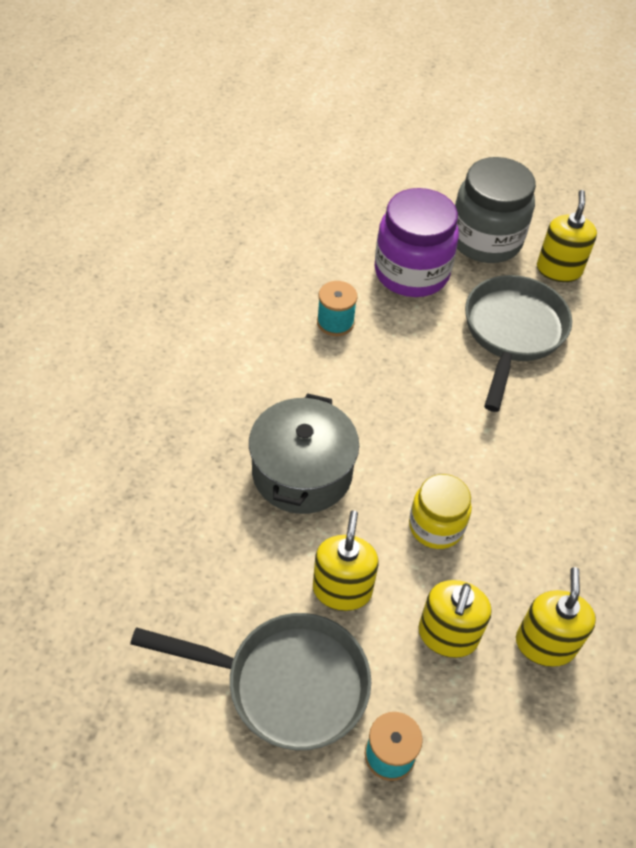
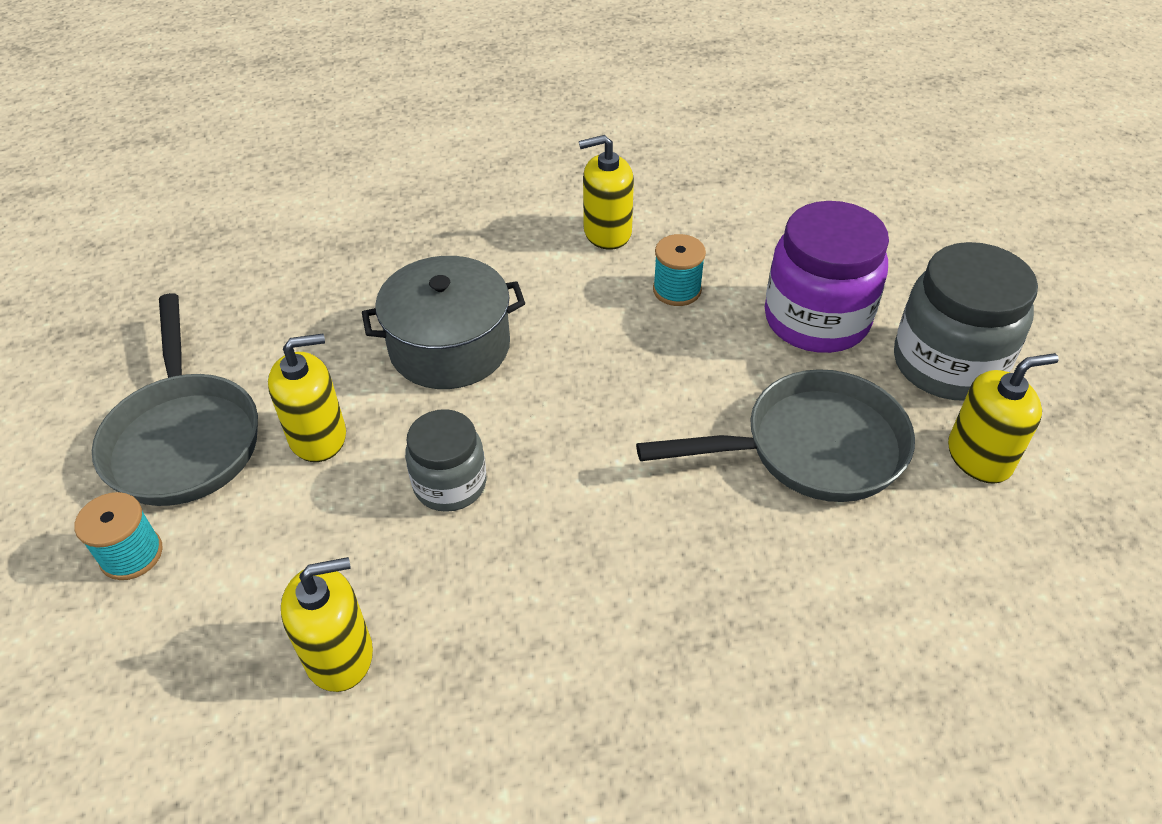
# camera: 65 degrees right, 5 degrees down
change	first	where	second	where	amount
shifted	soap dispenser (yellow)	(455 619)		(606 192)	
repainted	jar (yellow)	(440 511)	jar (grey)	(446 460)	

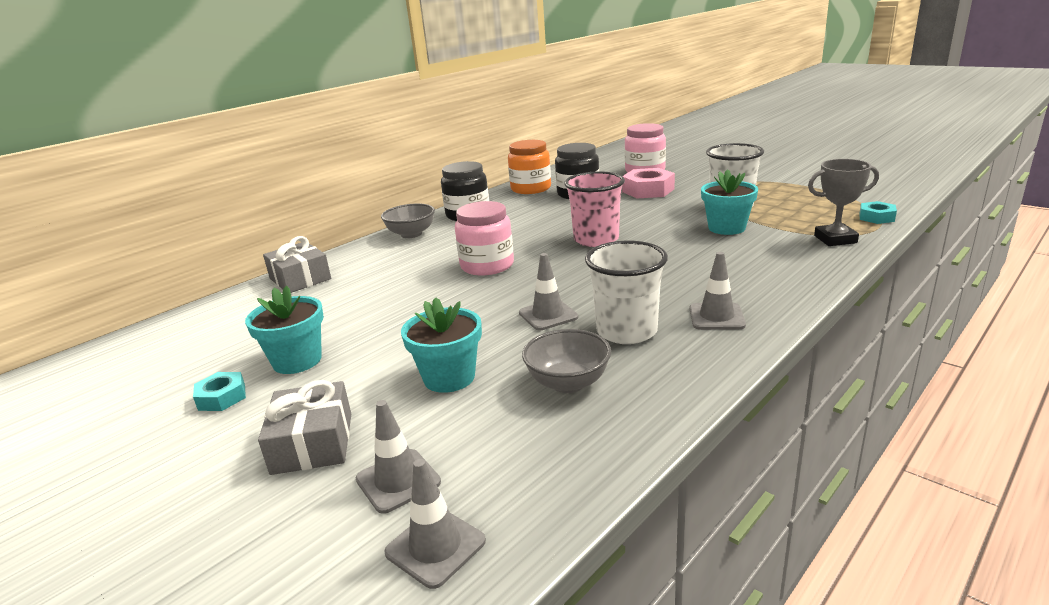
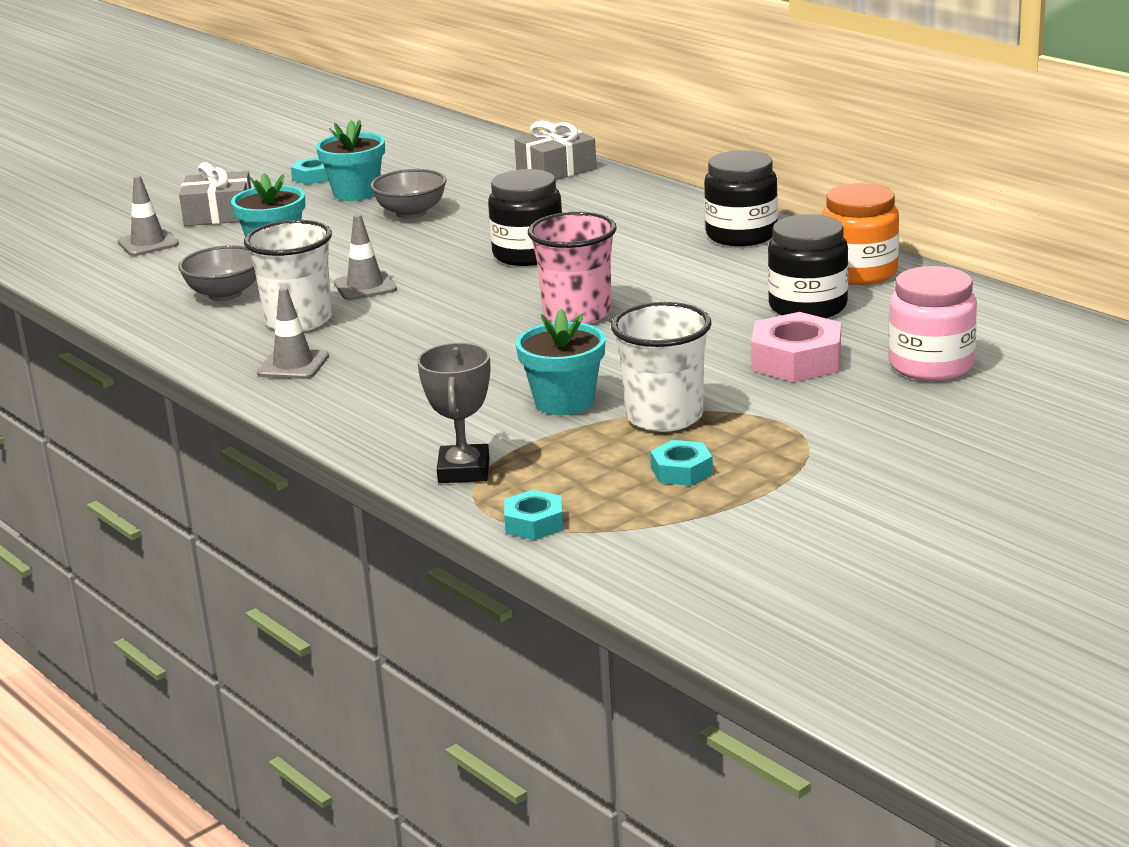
# camera: 95 degrees right, 0 degrees up
change	first	where	second	where	amount
gone	traffic cone (grey)	(435 524)			
new			nut (turquoise)	(681 463)	
shifted	bowl (grey)	(408 221)		(408 194)	
repainted	jar (pink)	(484 238)	jar (black)	(525 217)	

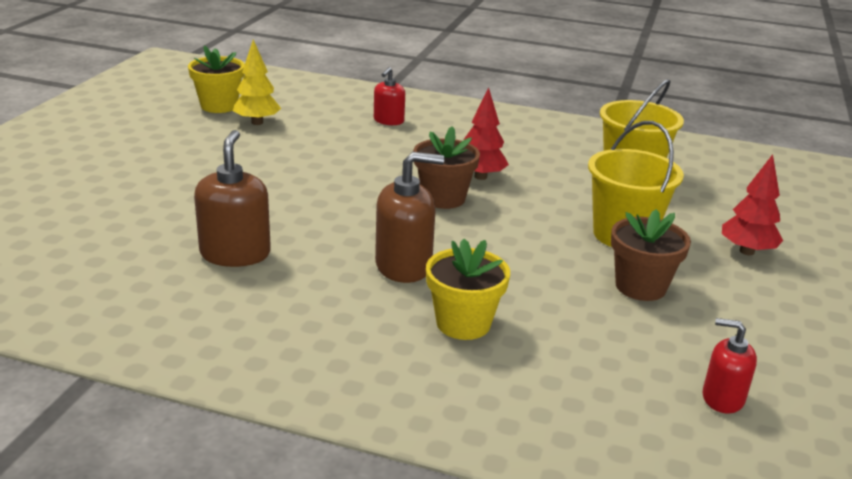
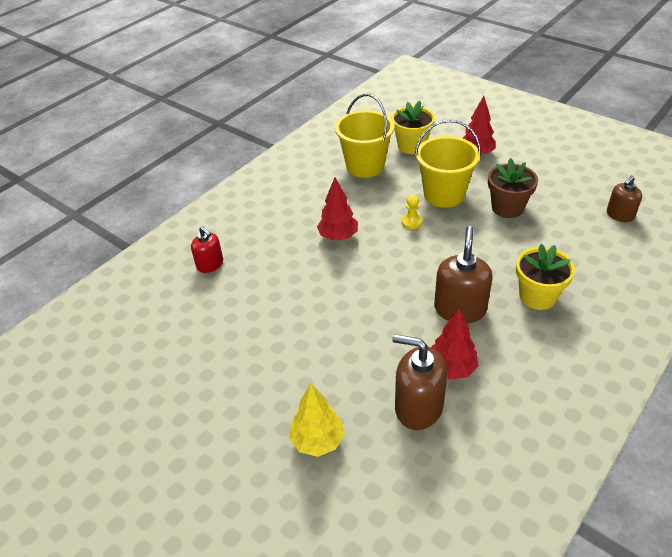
# camera: 65 degrees left, 15 degrees up
change	first	where	second	where	amount
gone	flower pot (brown)	(446 167)			
new			pawn (yellow)	(412 212)	
new			tree (red)	(455 344)	
shifted	flower pot (yellow)	(216 79)		(413 127)	
shifted	tree (yellow)	(257 82)		(317 420)	
repainted	soap dispenser (red)	(730 366)	soap dispenser (brown)	(624 198)	

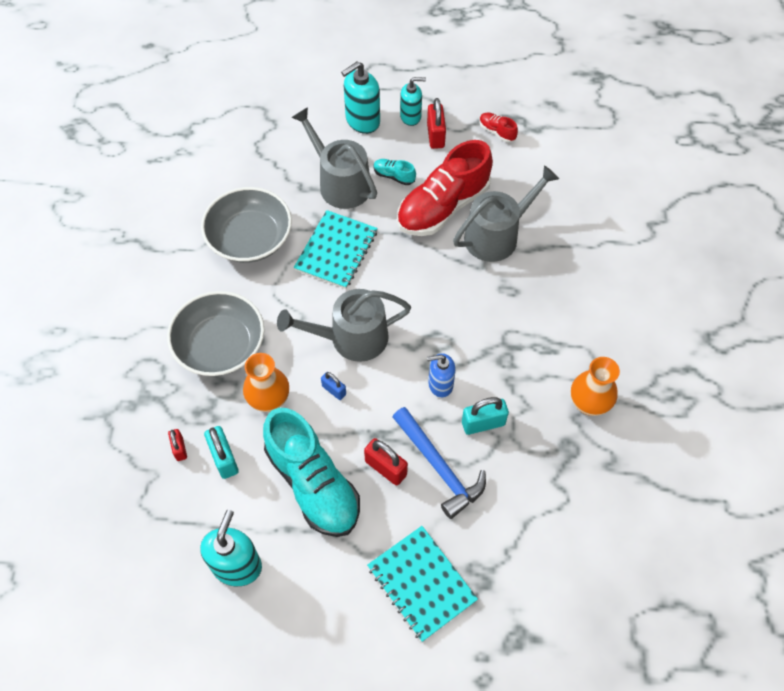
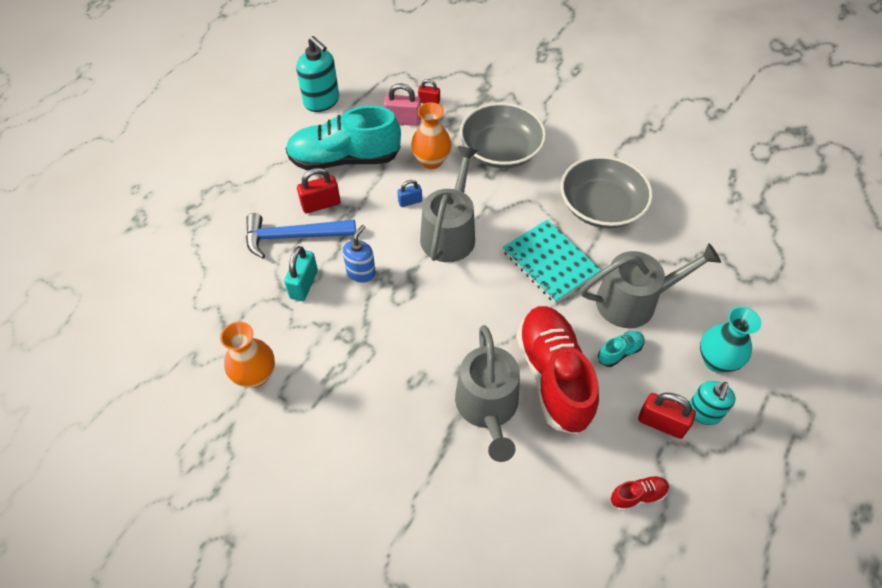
# camera: 120 degrees right, 5 degrees down
change	first	where	second	where	amount
gone	notebook (turquoise)	(422 584)			
swapped	soap dispenser (turquoise)	(360 97)	vase (turquoise)	(730 339)	
repainted	padlock (turquoise)	(221 452)	padlock (pink)	(402 104)	

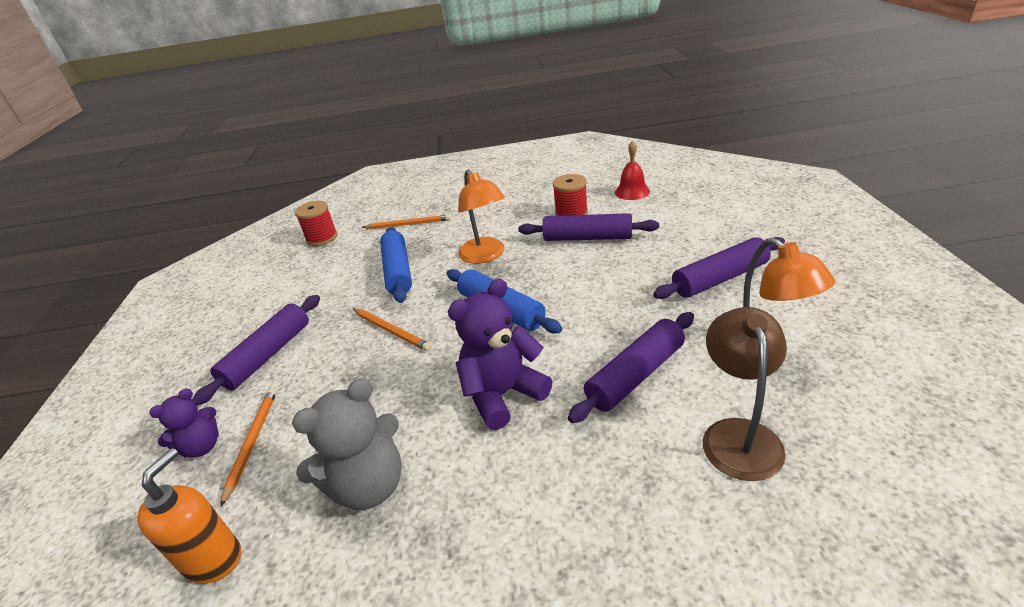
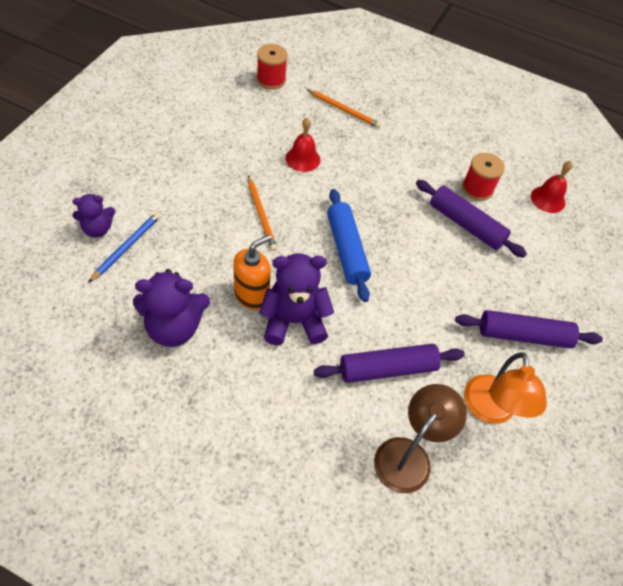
# camera: 20 degrees right, 20 degrees up
change	first	where	second	where	amount
gone	rolling pin (purple)	(256 350)			
gone	lamp (orange)	(481 216)			
shifted	soap dispenser (orange)	(189 516)		(252 272)	
swapped	rolling pin (blue)	(396 265)	bell (red)	(303 145)	
repainted	pencil (orange)	(248 447)	pencil (blue)	(124 247)	
repainted	teddy bear (grey)	(347 444)	teddy bear (purple)	(171 308)	

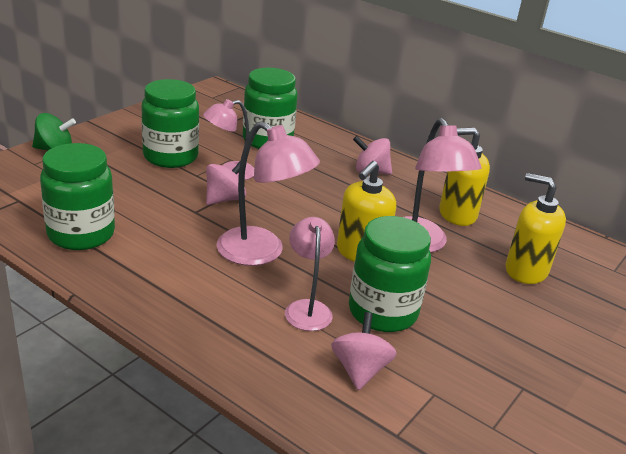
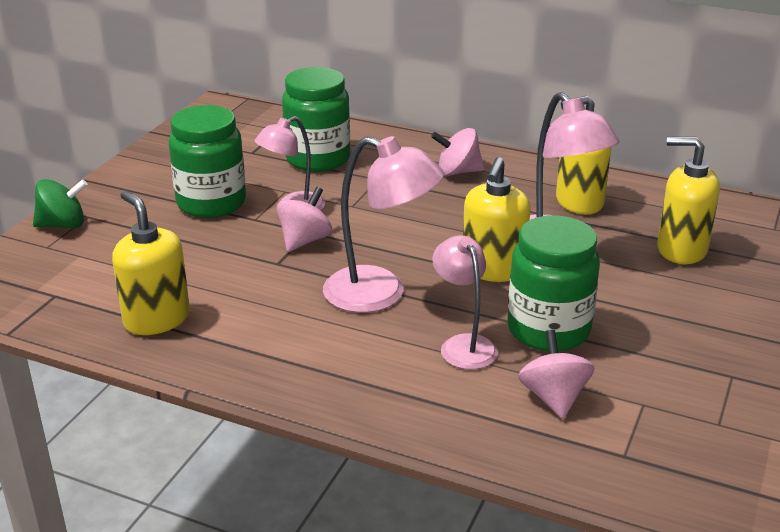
# camera: 10 degrees left, 0 degrees up
change	first	where	second	where	amount
swapped	jar (green)	(77 196)	soap dispenser (yellow)	(151 263)	

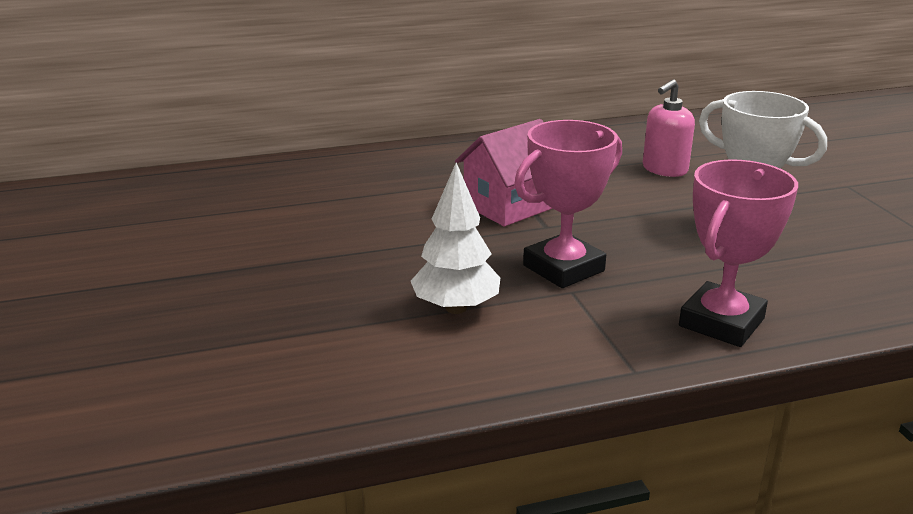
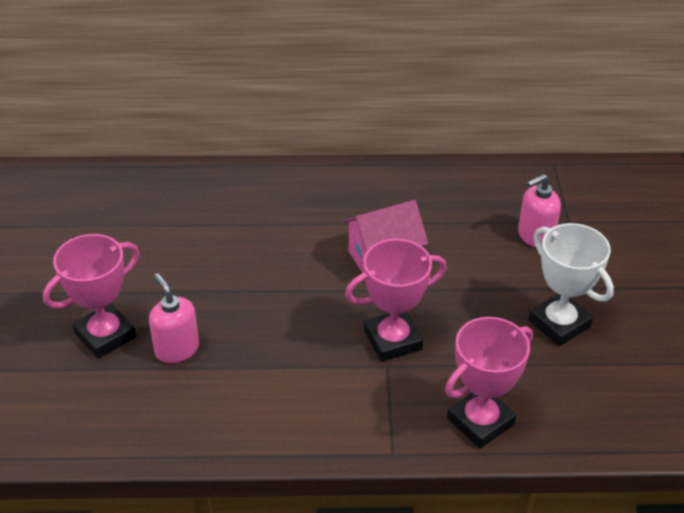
# camera: 15 degrees right, 15 degrees up
change	first	where	second	where	amount
gone	tree (white)	(455 238)			
new			trophy (pink)	(91 296)	
new			soap dispenser (pink)	(174 318)	

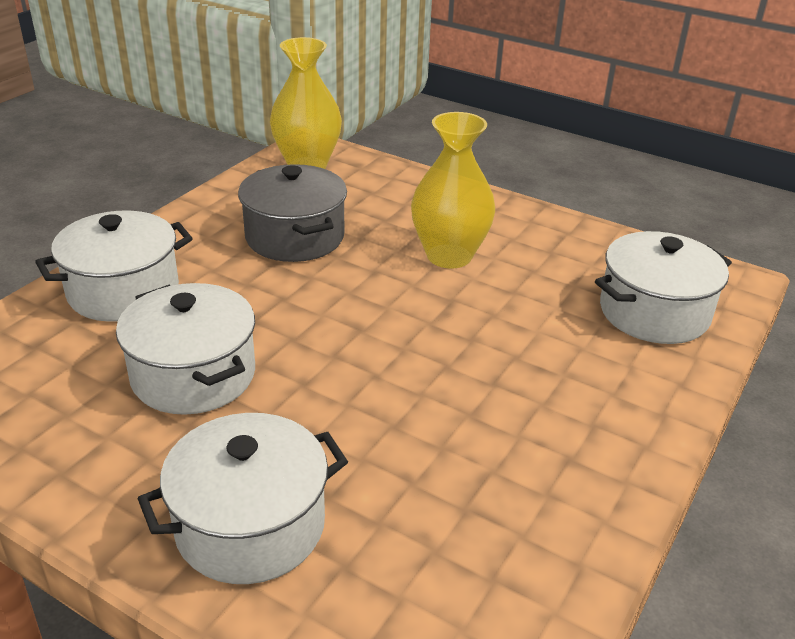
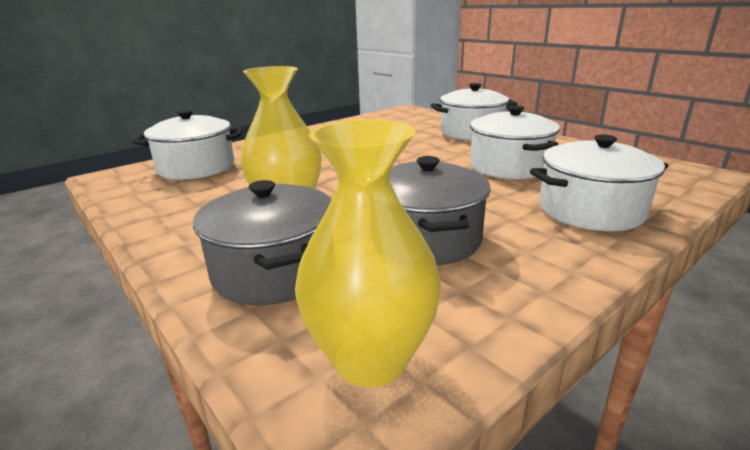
# camera: 160 degrees left, 10 degrees down
change	first	where	second	where	amount
new			pot (grey)	(262 242)	

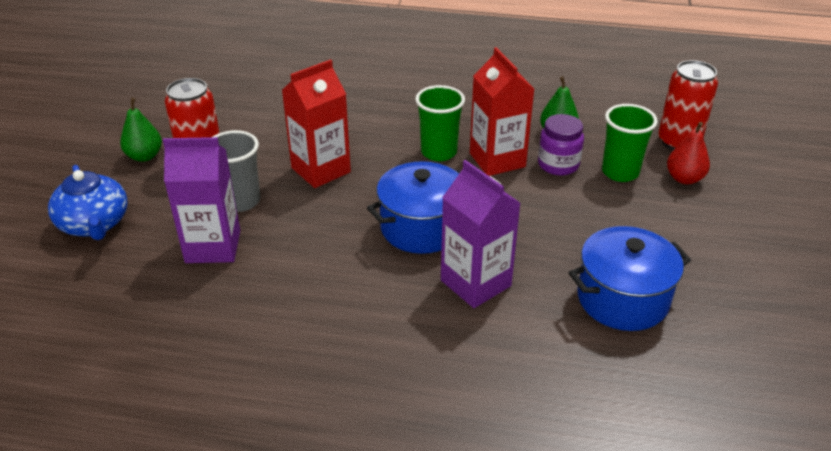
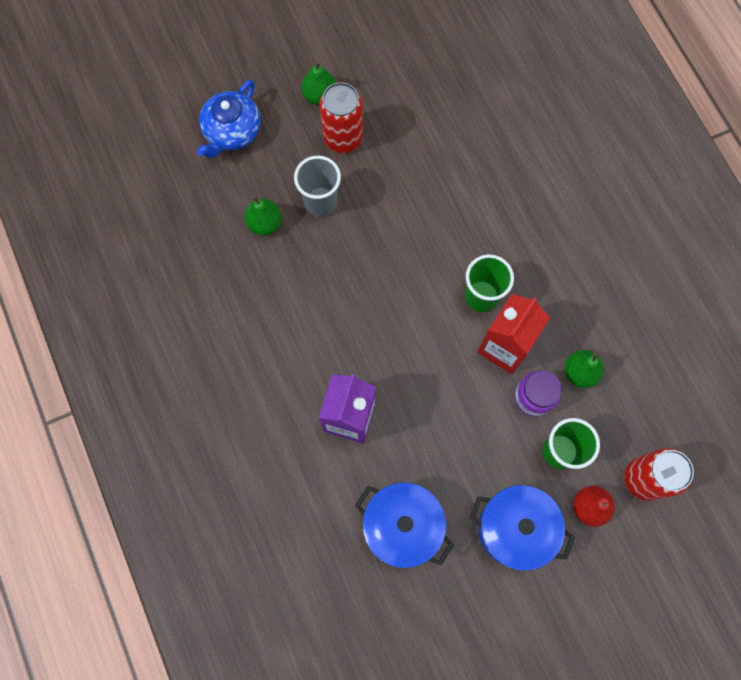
# camera: 55 degrees right, 35 degrees up
change	first	where	second	where	amount
gone	carton (red)	(316 123)			
shifted	pot (blue)	(414 207)		(522 528)	
swapped	carton (purple)	(201 200)	pear (green)	(263 215)	

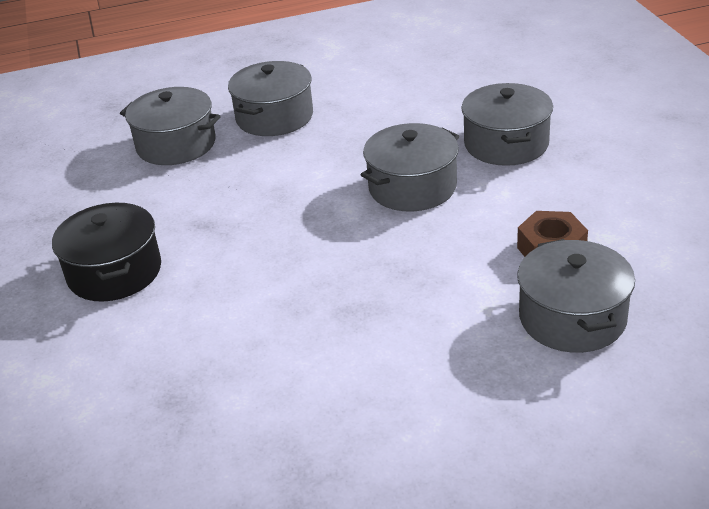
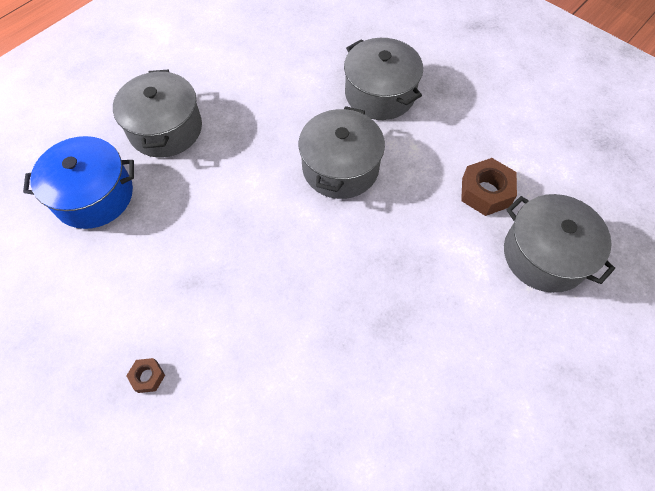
# camera: 35 degrees left, 25 degrees up
change	first	where	second	where	amount
swapped	pot (black)	(106 252)	nut (brown)	(145 375)	
repainted	pot (grey)	(170 126)	pot (blue)	(78 182)	

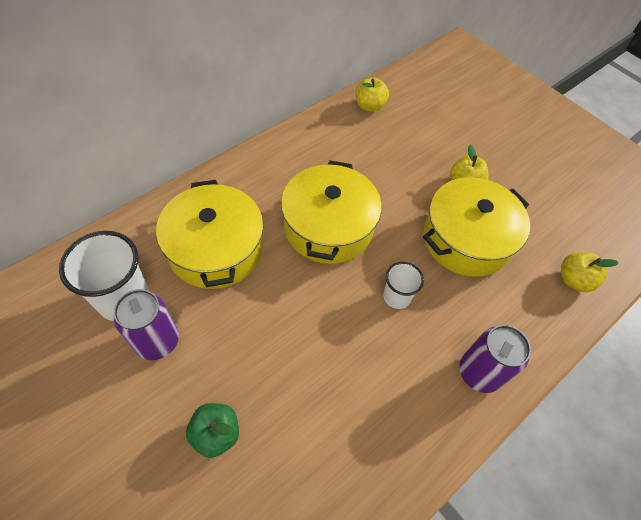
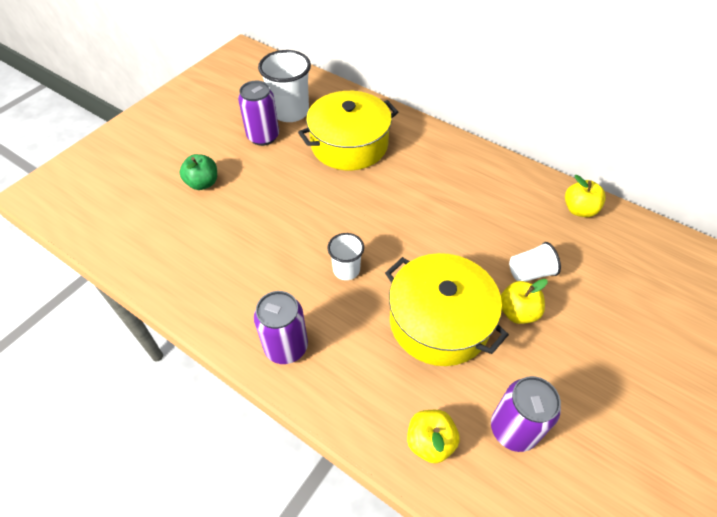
# camera: 80 degrees right, 5 degrees down
change	first	where	second	where	amount
gone	pot (yellow)	(331 212)			
new			can (purple)	(526 414)	
new			cup (white)	(535 262)	

